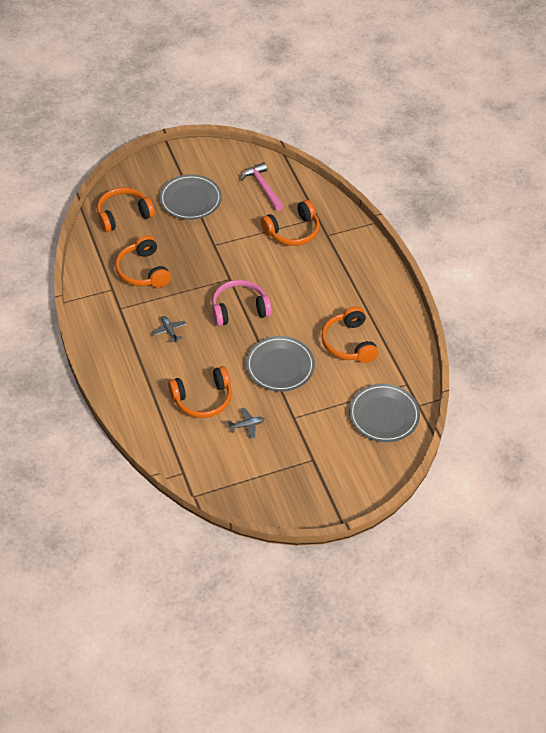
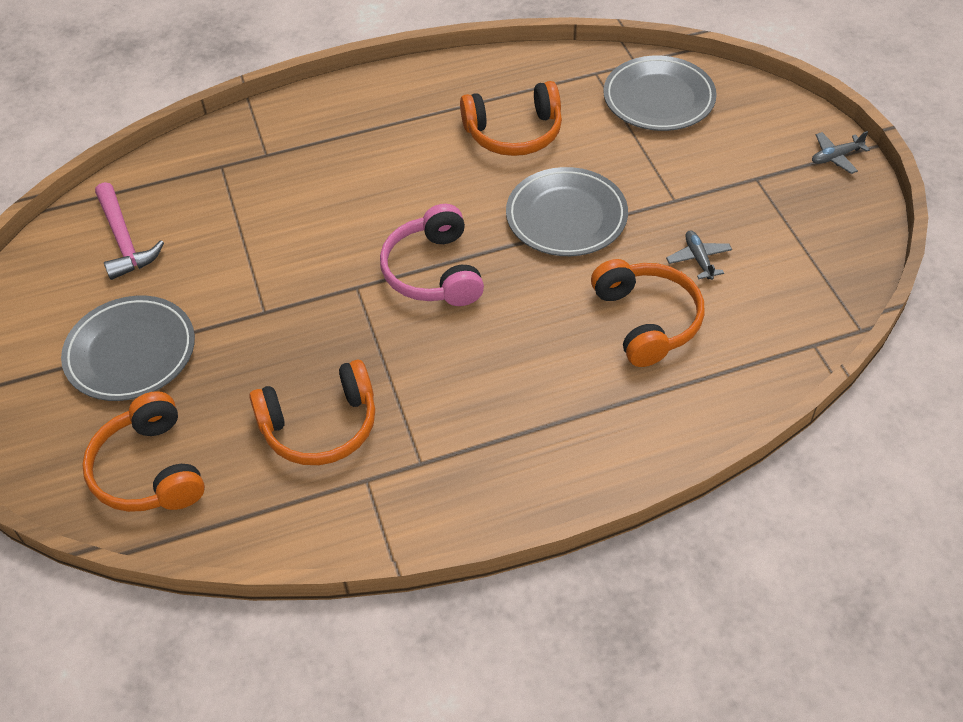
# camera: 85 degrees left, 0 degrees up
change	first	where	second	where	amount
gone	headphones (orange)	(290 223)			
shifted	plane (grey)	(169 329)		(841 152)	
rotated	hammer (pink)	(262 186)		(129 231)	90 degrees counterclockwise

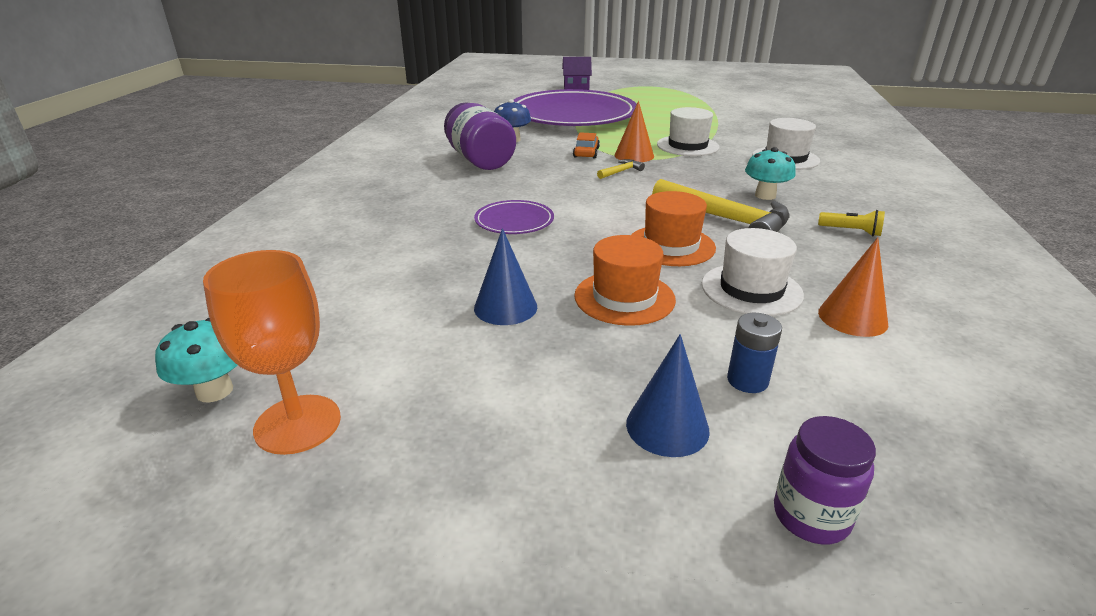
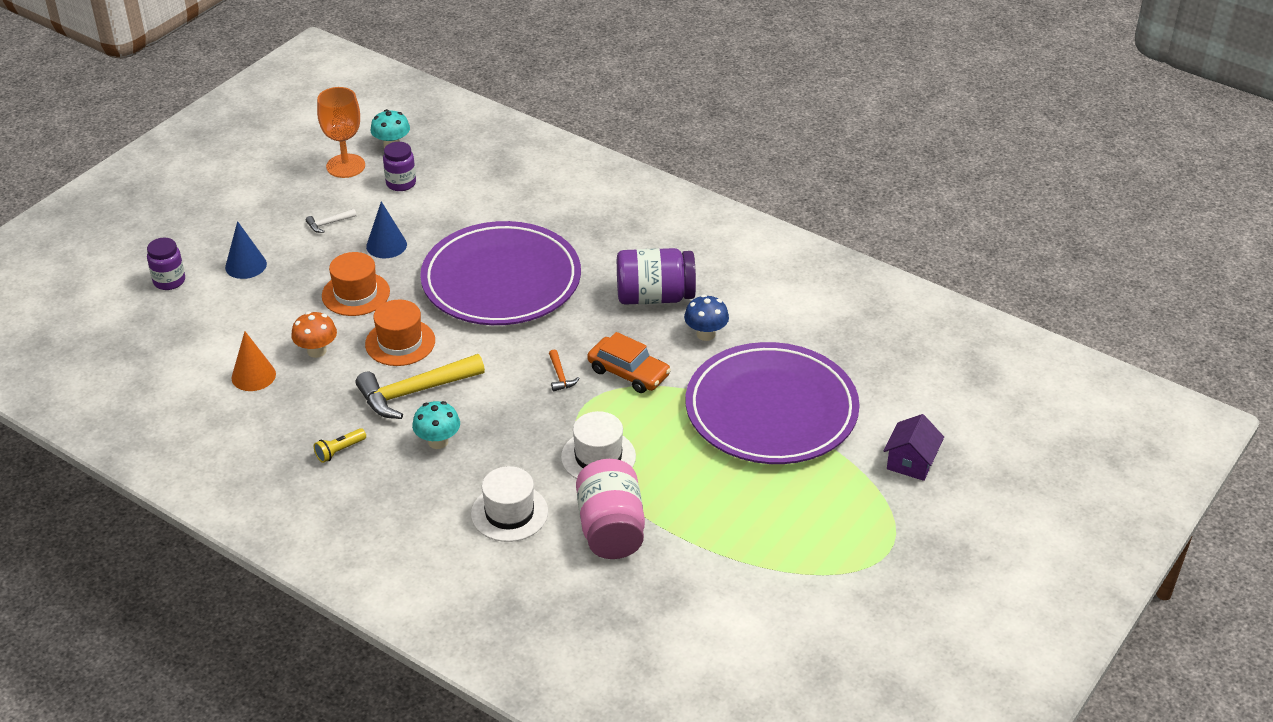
# camera: 115 degrees right, 10 degrees up
change	first	where	second	where	amount
gone	cone (orange)	(634 131)			
gone	battery (blue)	(754 353)			
new			hammer (white)	(331 221)	
new			jar (purple)	(399 166)	
new			jar (pink)	(610 509)	
swapped	hat (white)	(753 272)	mushroom (orange)	(314 335)	
repainted	hammer (yellow)	(621 169)	hammer (orange)	(564 370)	
scaled	plate (purple)	(514 217)		(500 273)	x2.42
scaled	car (orange)	(586 145)		(629 362)	x1.55

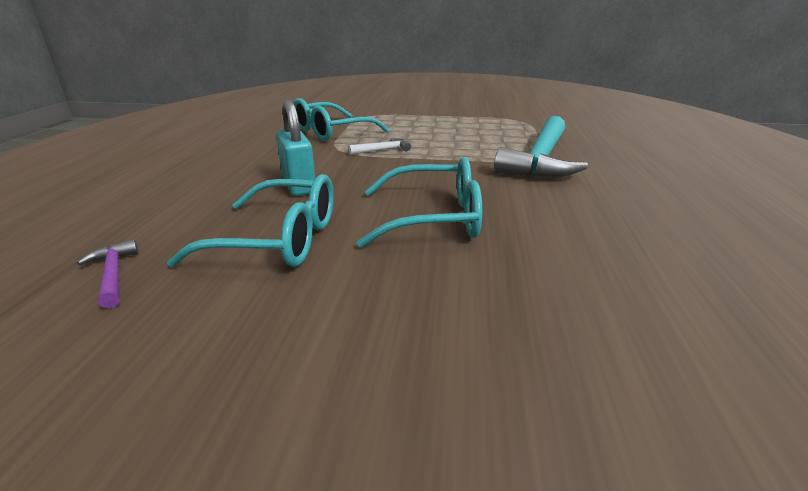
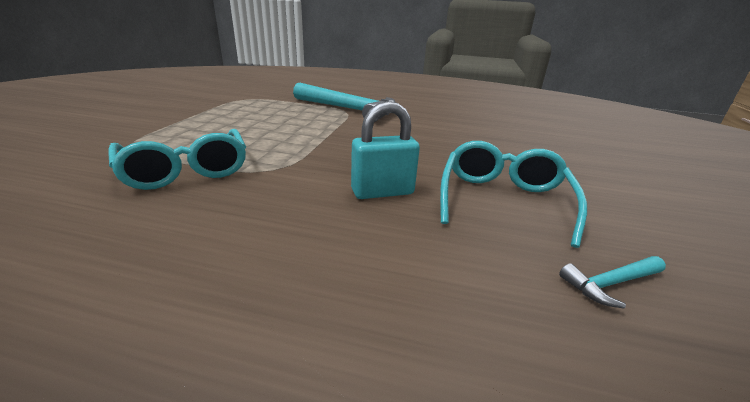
# camera: 85 degrees left, 0 degrees up
change	first	where	second	where	amount
gone	hammer (white)	(379 146)			
gone	glasses (turquoise)	(419 202)			
repainted	hammer (purple)	(108 274)	hammer (turquoise)	(612 282)	

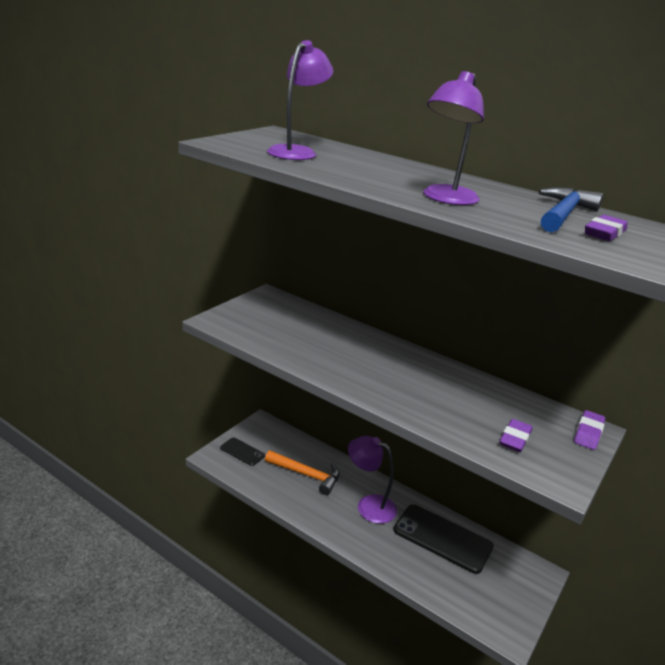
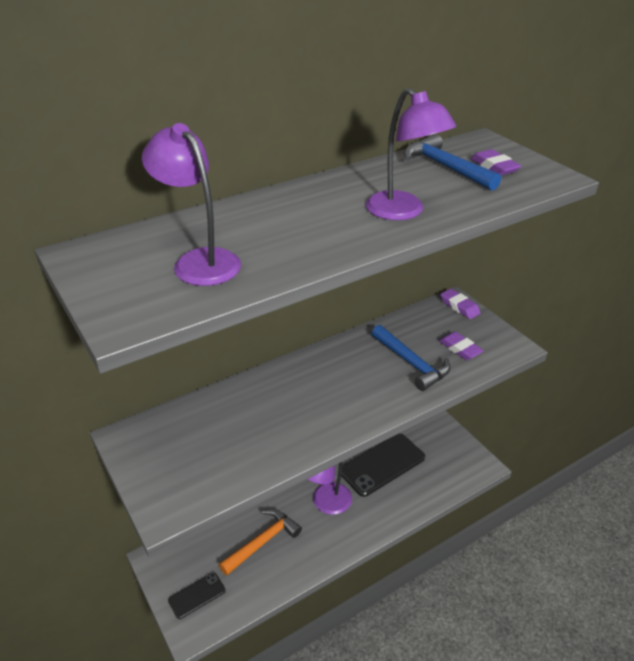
# camera: 65 degrees left, 10 degrees up
change	first	where	second	where	amount
new			hammer (blue)	(411 358)	

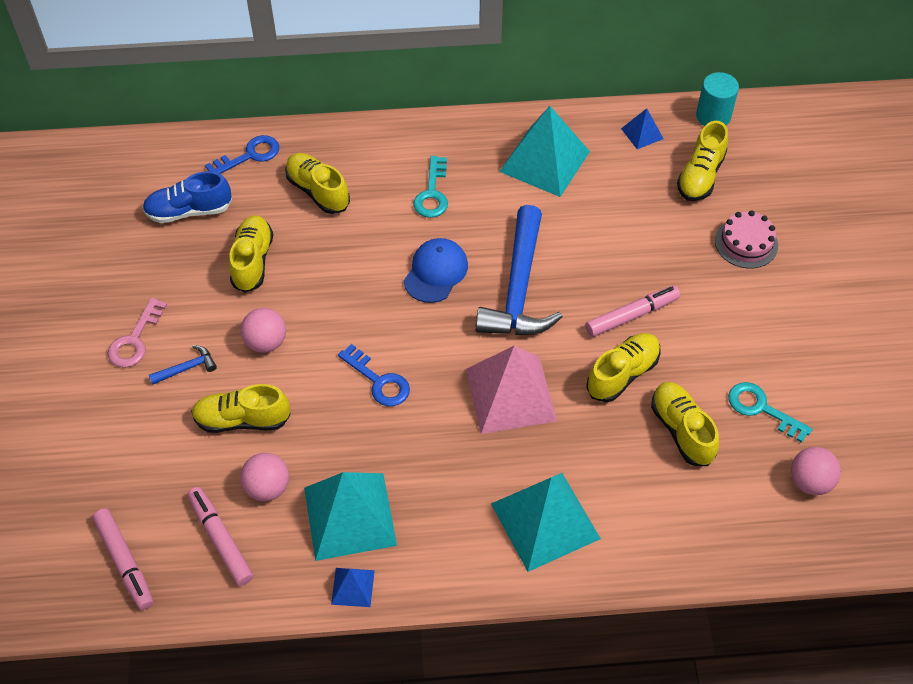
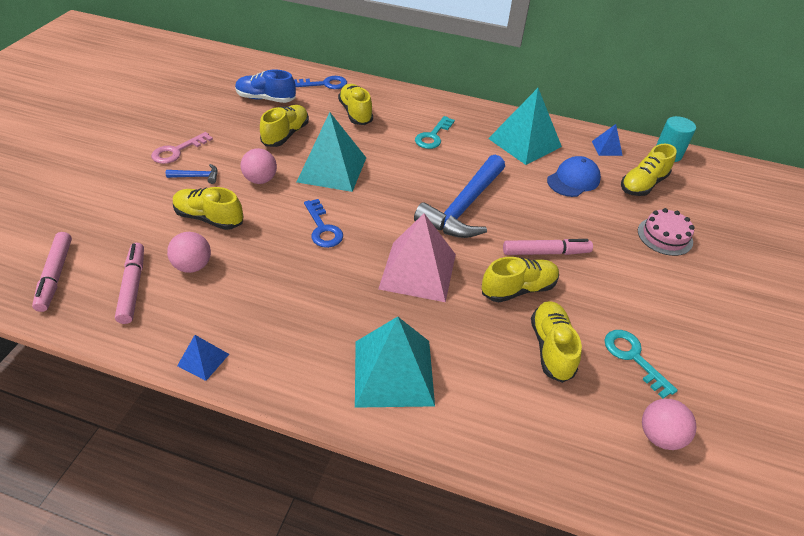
# camera: 20 degrees right, 10 degrees down
change	first	where	second	where	amount
shifted	pyramid (turquoise)	(350 516)		(331 152)	
shifted	cap (blue)	(436 270)		(574 176)	

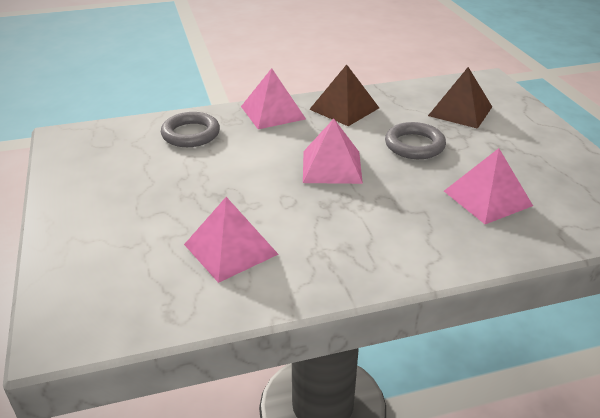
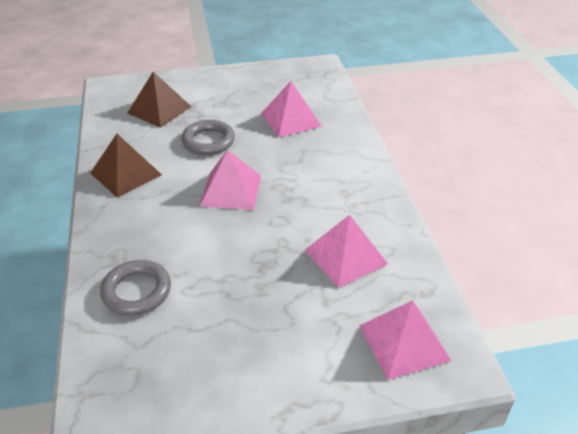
# camera: 85 degrees left, 5 degrees up
change	first	where	second	where	amount
shifted	pyramid (pink)	(273 98)		(405 340)	

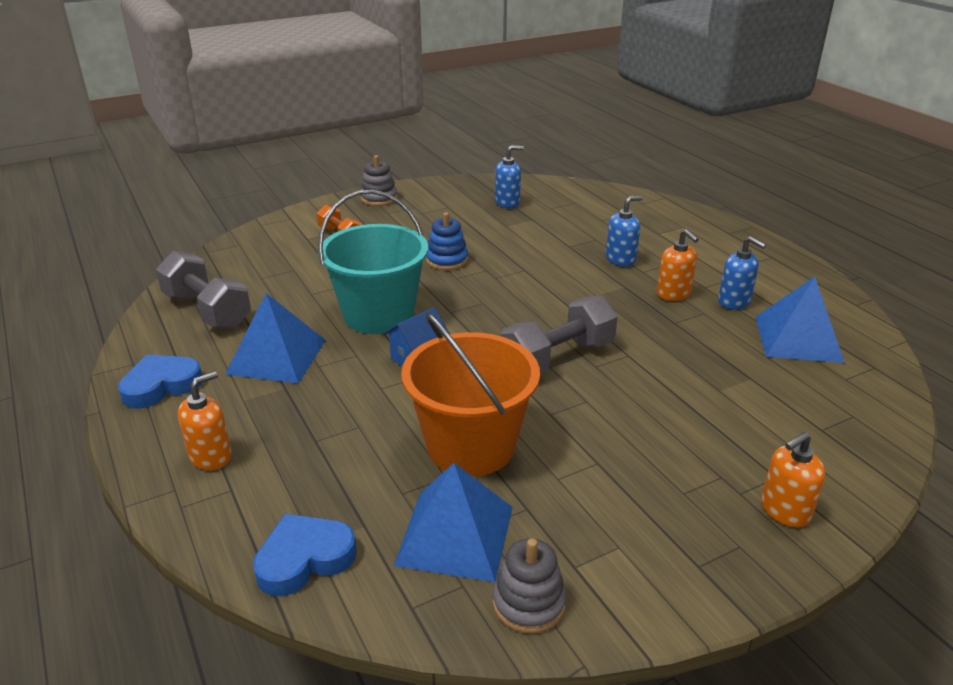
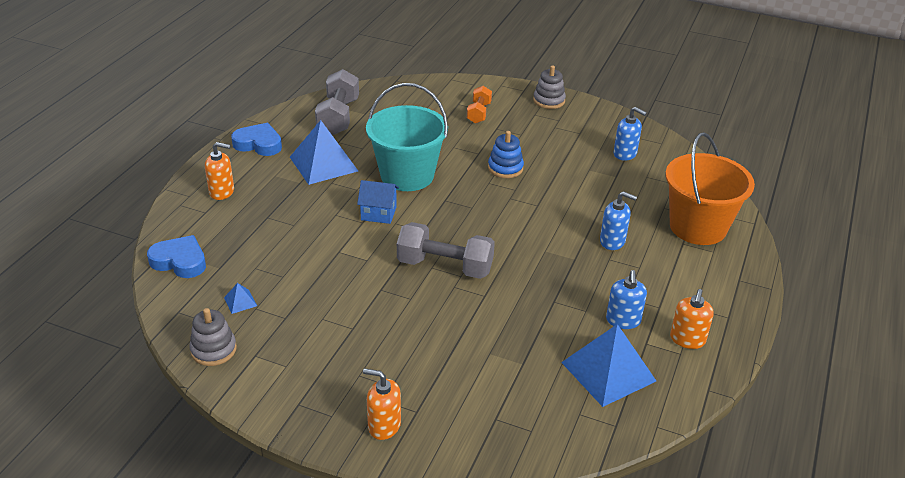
# camera: 50 degrees right, 5 degrees up
change	first	where	second	where	amount
shifted	bucket (orange)	(470 394)		(710 188)	
shifted	soap dispenser (orange)	(678 265)		(692 319)	
scaled	pyramid (blue)	(453 522)		(240 298)	x0.41

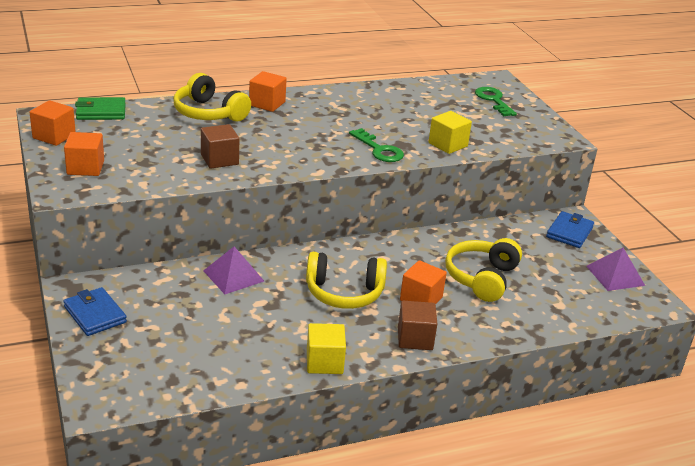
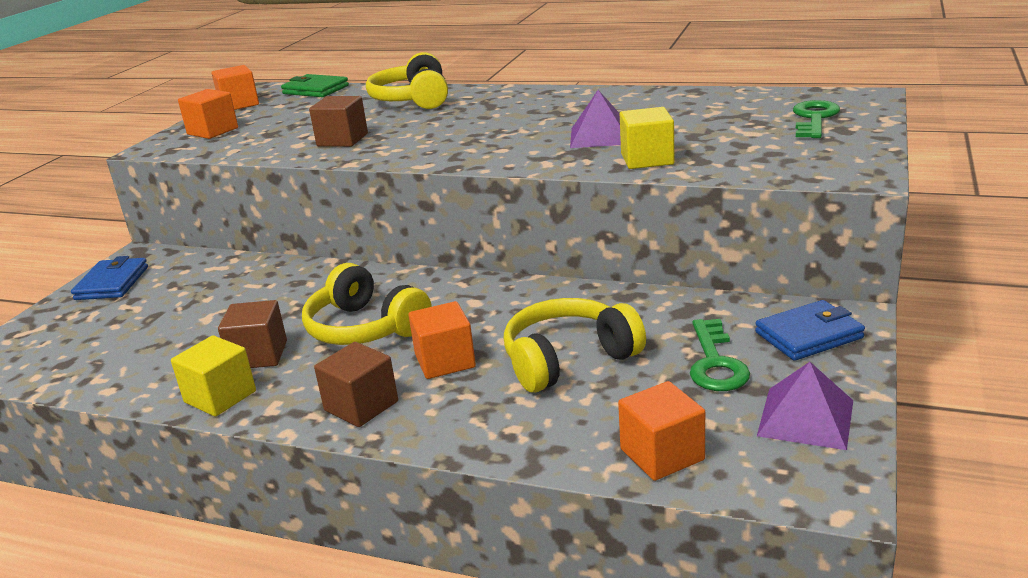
# camera: 45 degrees right, 5 degrees down
change	first	where	second	where	amount
new			cube (brown)	(252 334)	
shifted	pyramid (purple)	(233 270)		(595 119)	
shifted	cube (orange)	(268 91)		(661 431)	
shifted	key (green)	(376 145)		(720 355)	

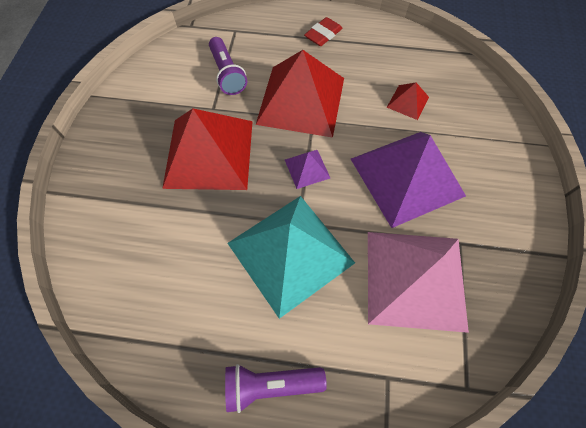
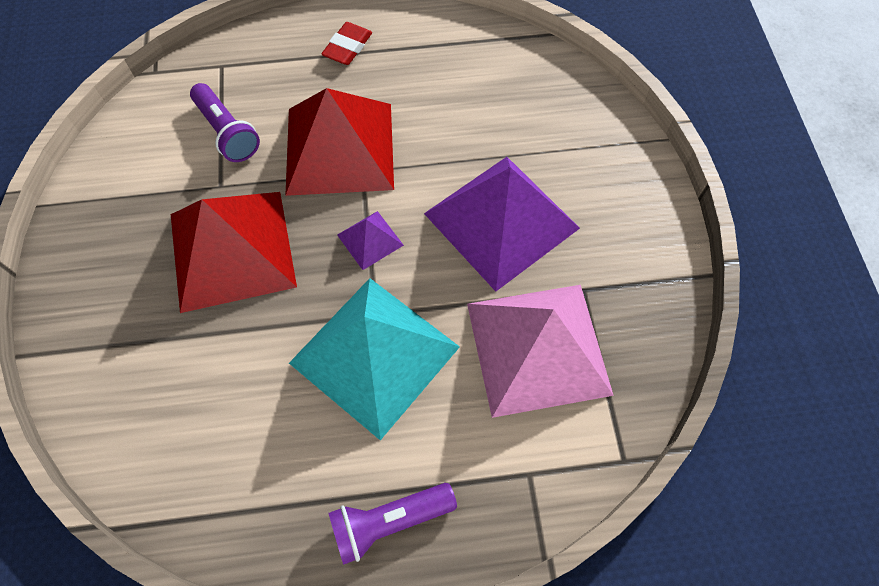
# camera: 15 degrees left, 0 degrees up
change	first	where	second	where	amount
gone	pyramid (red)	(408 101)			

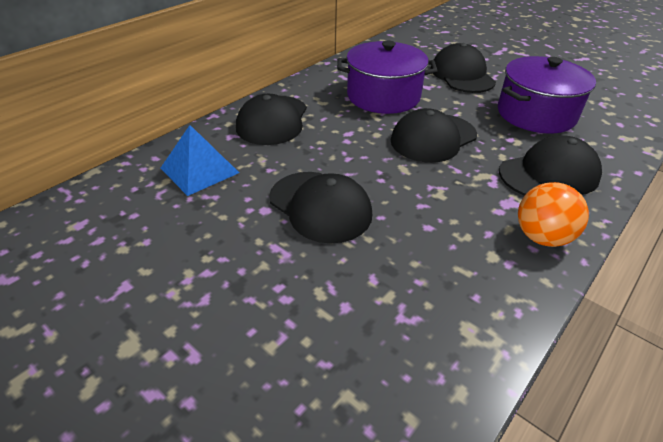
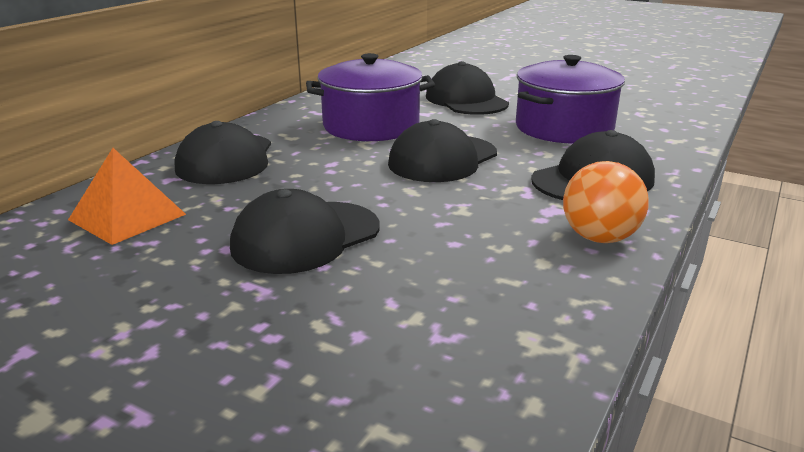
# camera: 10 degrees left, 15 degrees down
change	first	where	second	where	amount
repainted	pyramid (blue)	(200 160)	pyramid (orange)	(127 196)	
rotated	cap (black)	(320 208)		(304 231)	105 degrees clockwise

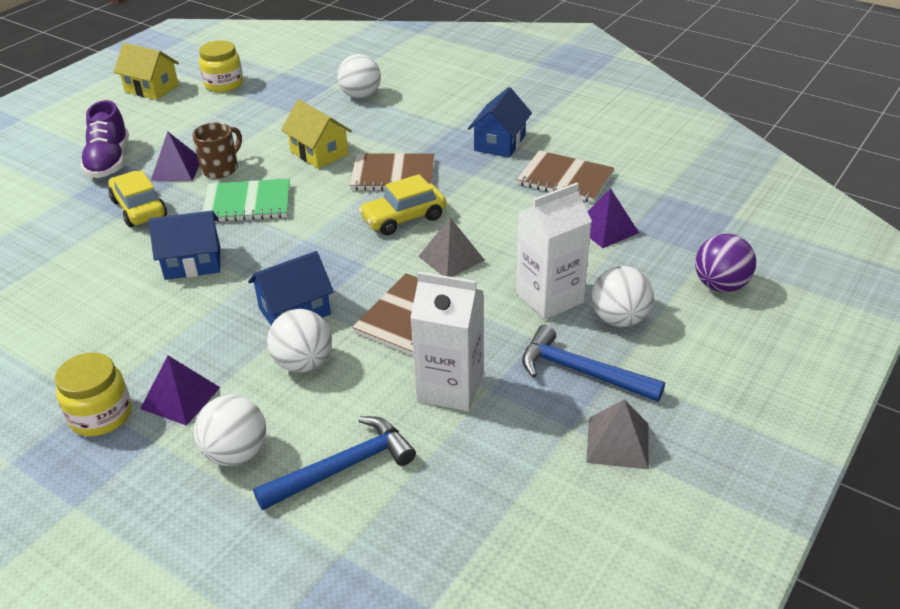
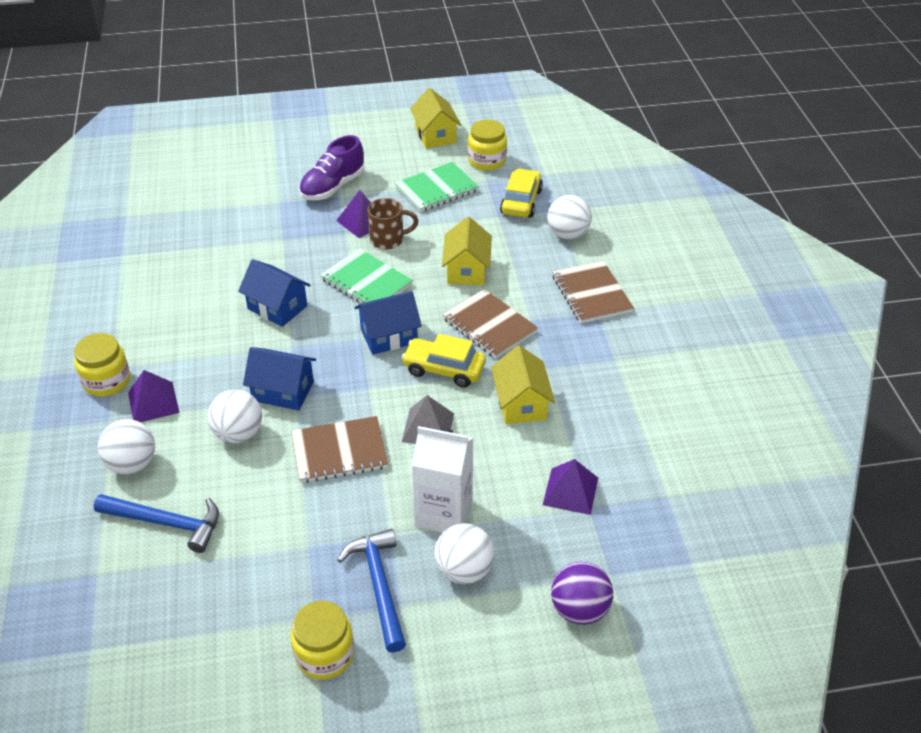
# camera: 45 degrees right, 5 degrees up
change	first	where	second	where	amount
gone	carton (white)	(446 341)			
new			notebook (green)	(437 187)	
new			house (yellow)	(523 384)	
shifted	car (yellow)	(137 198)		(521 193)	
shifted	house (blue)	(500 122)		(388 323)	
shifted	notebook (brown)	(565 176)		(593 292)	
swapped	pyramid (grey)	(617 434)	jar (yellow)	(322 640)	

